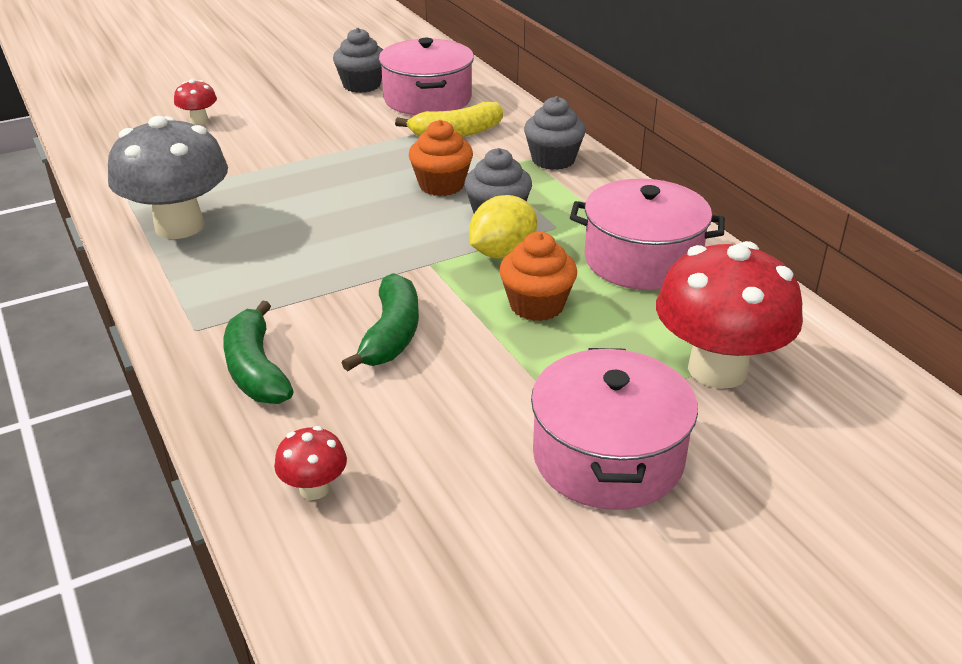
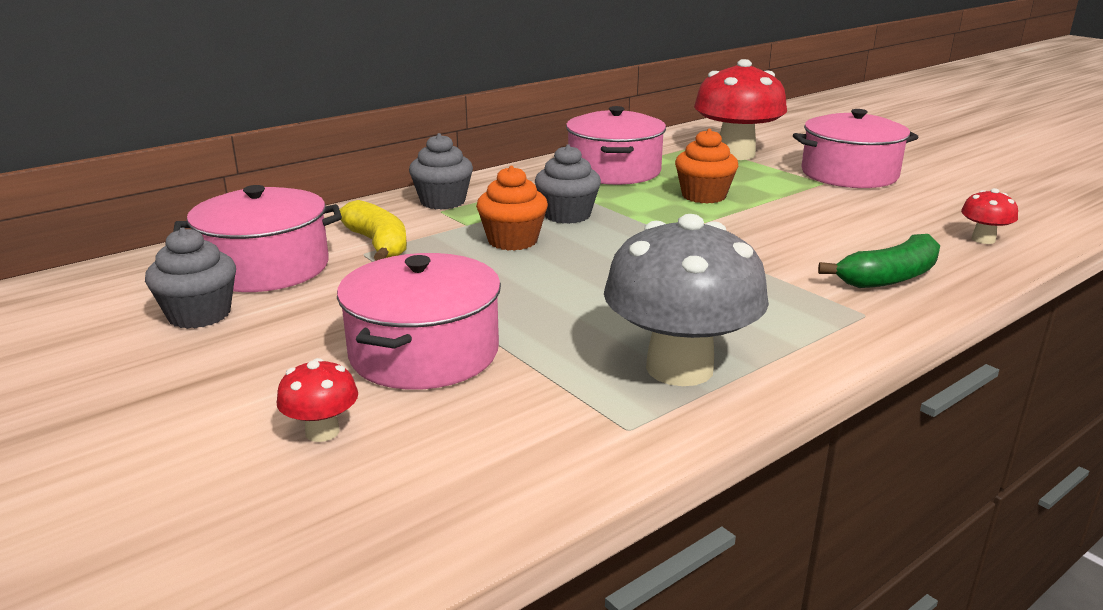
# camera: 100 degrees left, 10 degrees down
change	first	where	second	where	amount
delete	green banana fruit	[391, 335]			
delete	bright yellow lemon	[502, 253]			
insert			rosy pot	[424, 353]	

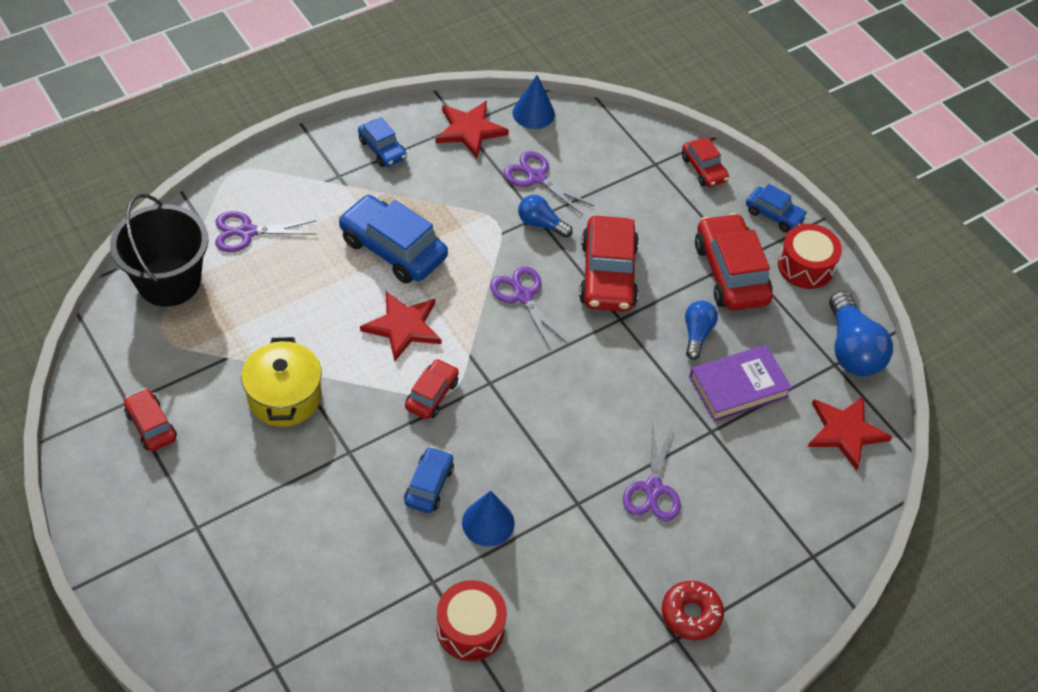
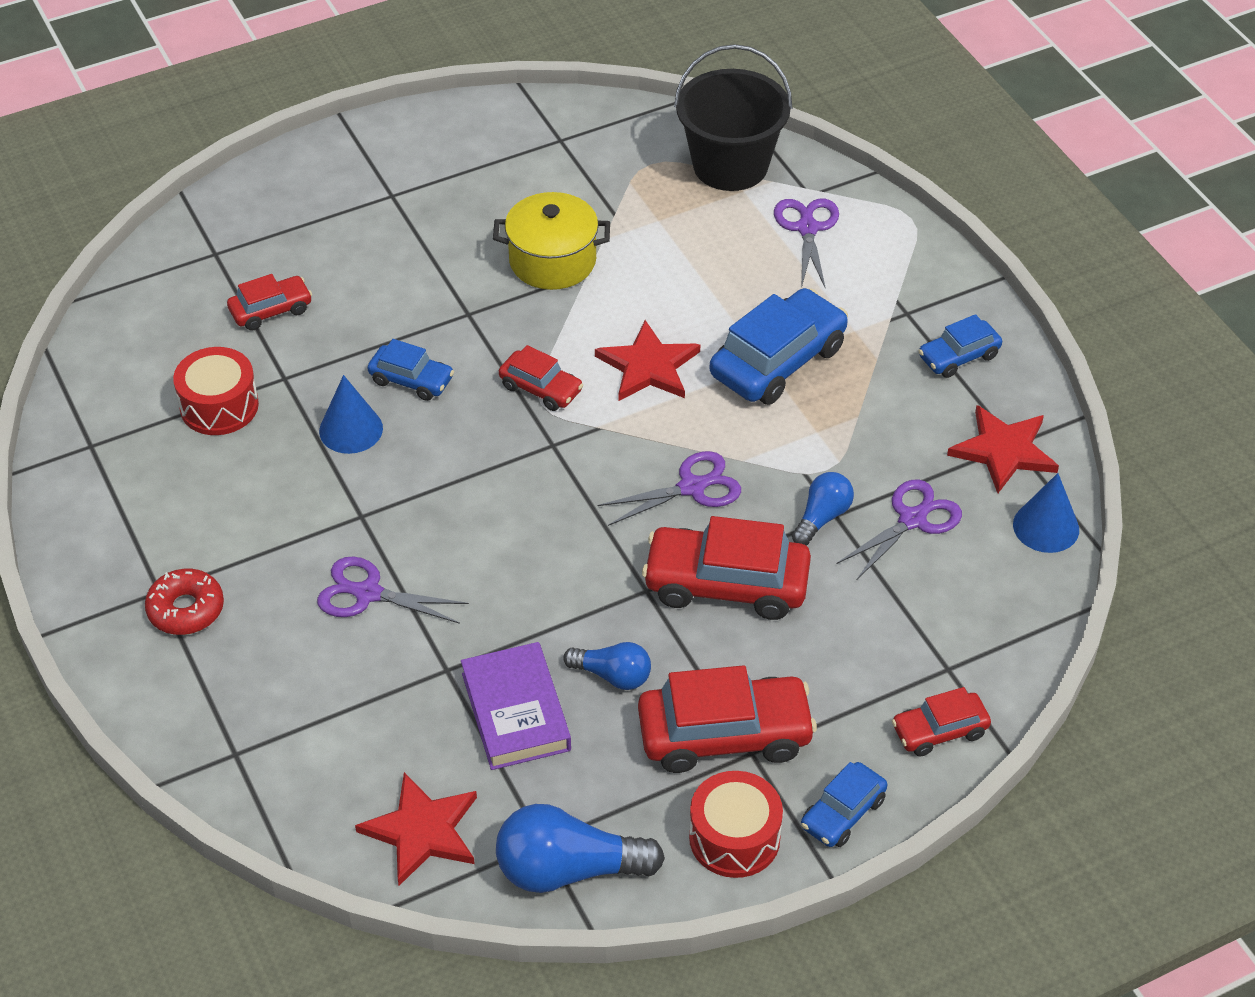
# camera: 100 degrees right, 5 degrees down
change	first	where	second	where	amount
move	scarlet toy car	[151, 426]		[271, 310]	

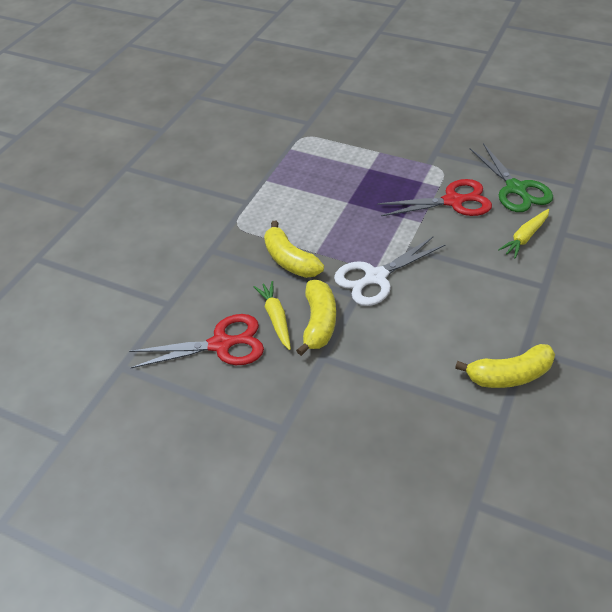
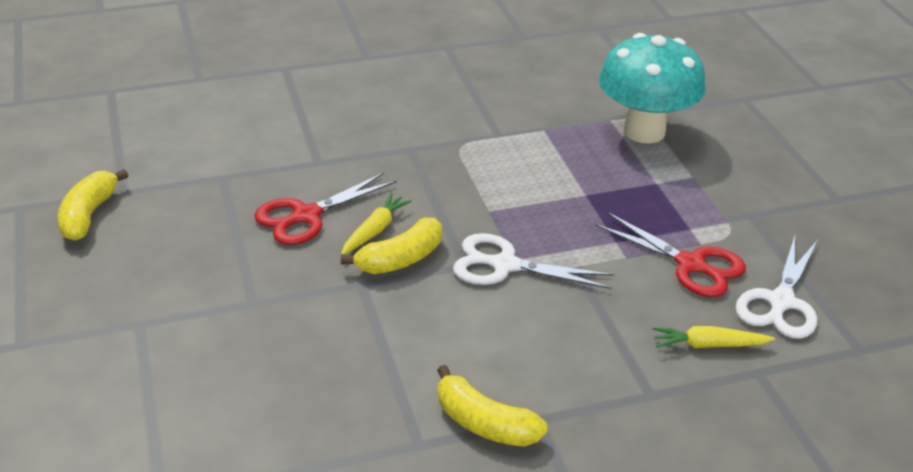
# camera: 45 degrees right, 10 degrees down
change	first	where	second	where	amount
insert			turquoise toadstool	[644, 131]	
move	bright yellow banana fruit	[290, 260]		[88, 215]	
recolor	green shears	[515, 189]	snow-white shears	[781, 302]	
rotate	scarlet shears	[220, 344]		[306, 215]	105 degrees clockwise

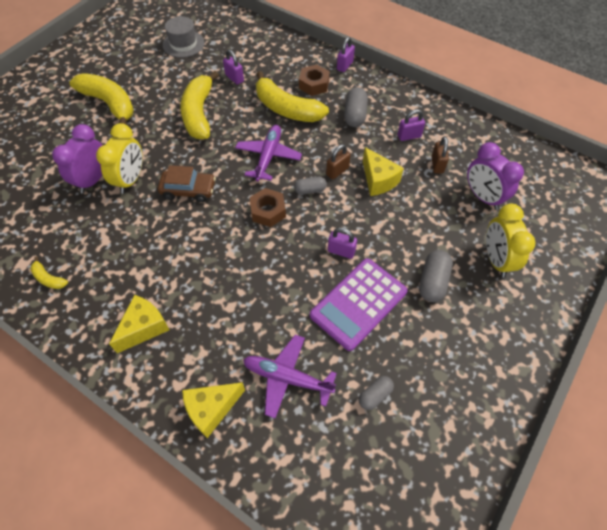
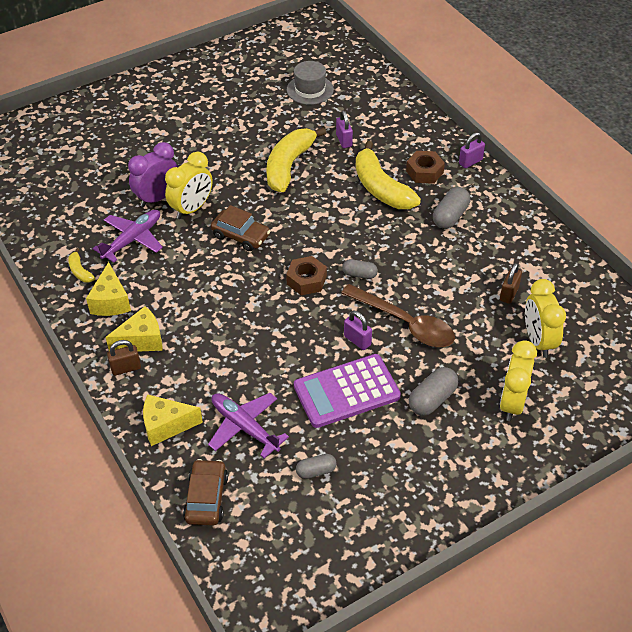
# camera: 25 degrees right, 10 degrees down
change	first	where	second	where	amount
delete	bright yellow banana fruit	[110, 104]			
delete	violet lock	[409, 136]			
insert			russet toy car	[206, 498]	
insert			russet spoon	[405, 323]	
move	violet toy plane	[268, 157]		[132, 240]	
move	russet lock	[337, 171]		[126, 368]	
move	bright yellow cheese	[378, 180]		[111, 301]	
recolor	violet bedside clock	[482, 197]	bright yellow bedside clock	[538, 341]	

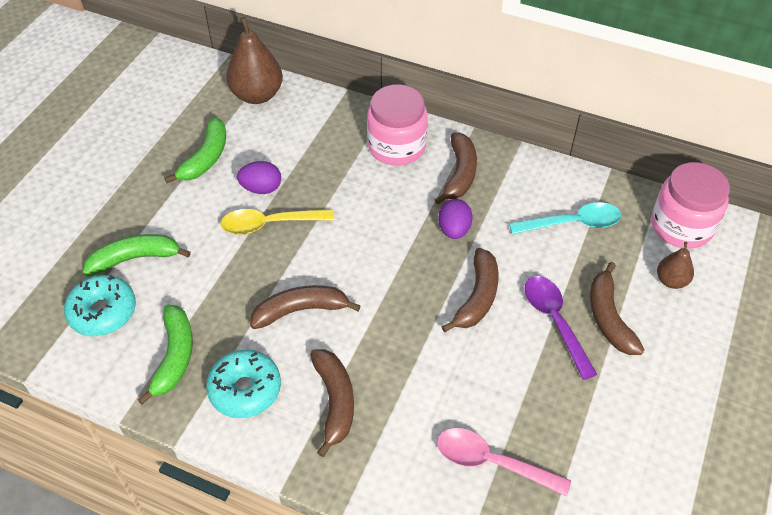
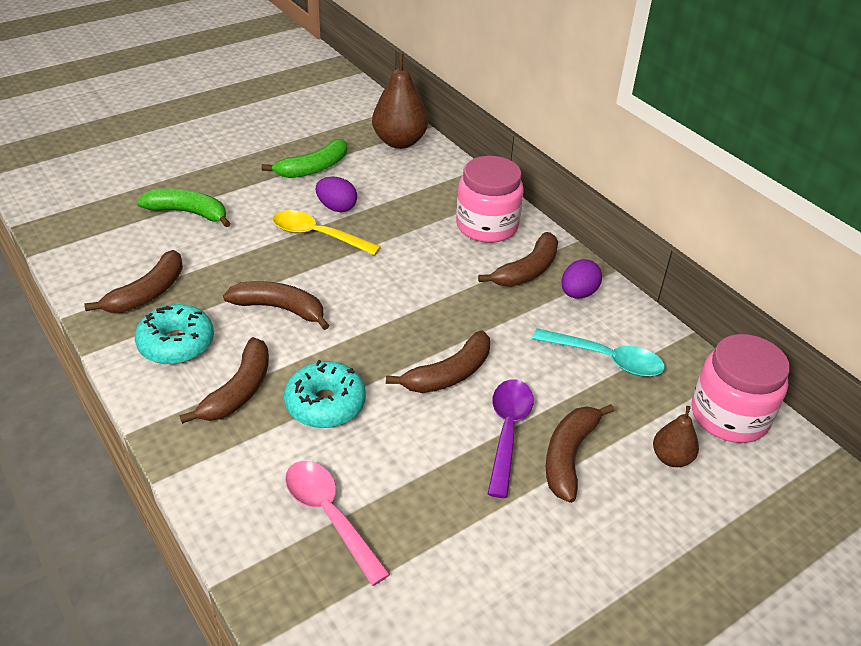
# camera: 30 degrees right, 10 degrees down
change	first	where	second	where	amount
move	turquoise doughnut	[103, 312]		[325, 404]	
move	violet egg	[454, 230]		[578, 293]	
recolor	green banana fruit	[174, 356]	russet banana fruit	[147, 293]	

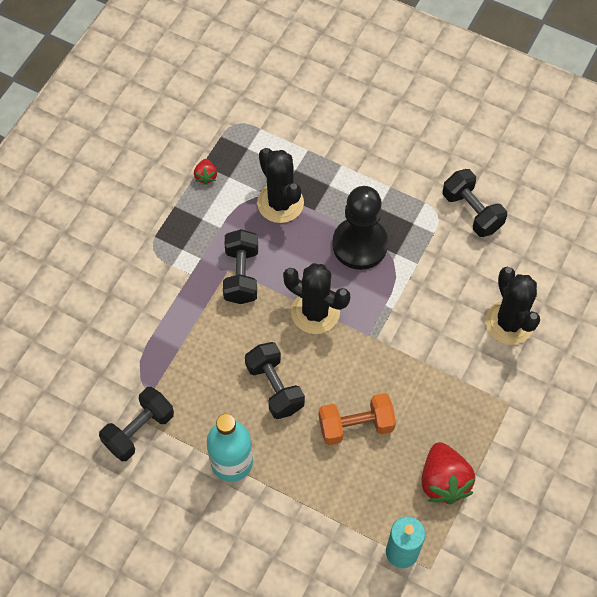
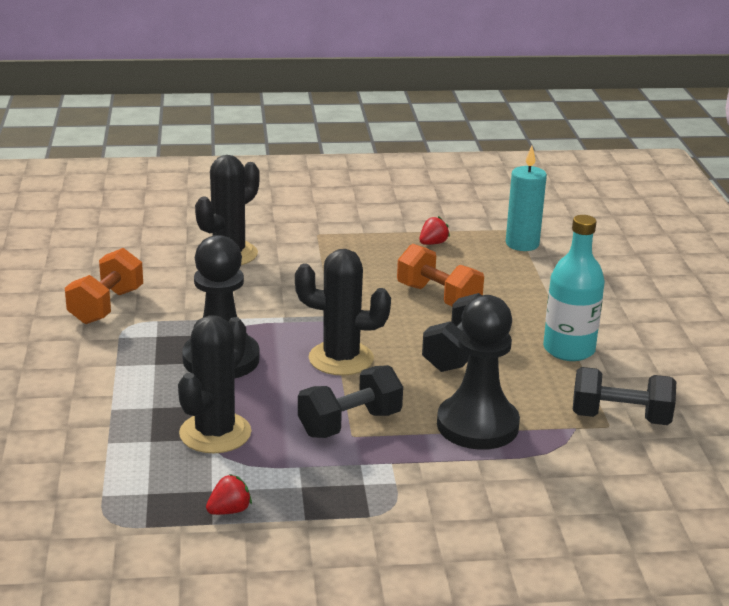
# camera: 125 degrees left, 35 degrees down
change	first	where	second	where	amount
insert			ebony game pawn	[477, 425]	
recolor	ebony hand weight	[471, 212]	bright orange hand weight	[106, 306]	
rotate	ebony saguaro cactus	[315, 312]		[341, 359]	75 degrees counterclockwise
resize	scarlet berry	[443, 481]		[433, 243]	x0.49

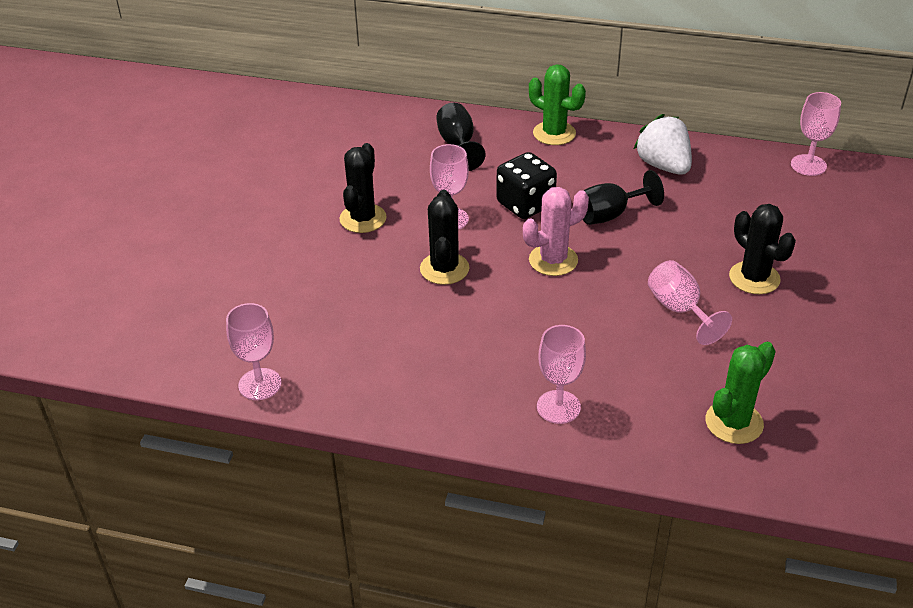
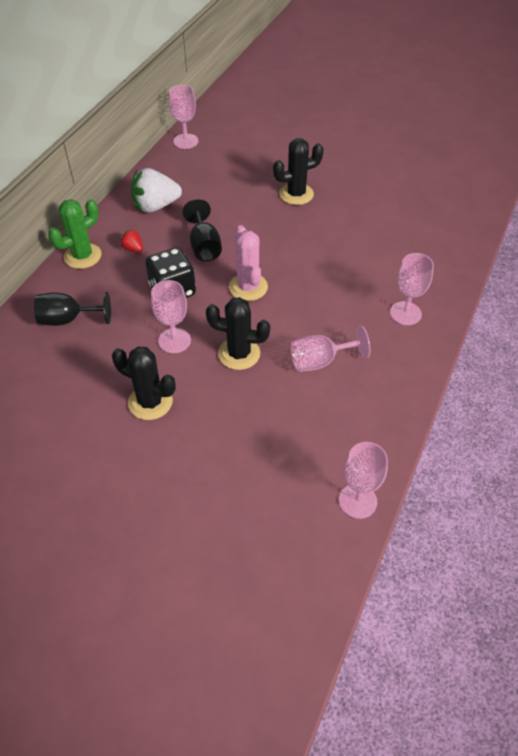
# camera: 80 degrees left, 10 degrees up
change	first	where	second	where	amount
delete	green saguaro cactus	[734, 422]			
insert			scarlet berry	[133, 249]	
move	rosy chalice	[679, 310]		[320, 361]	

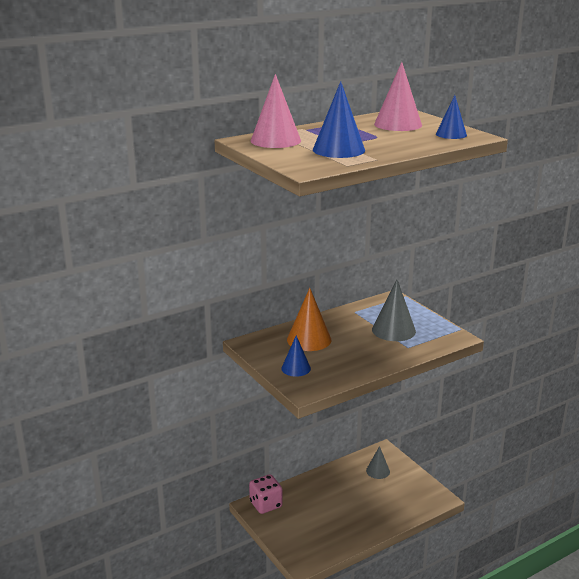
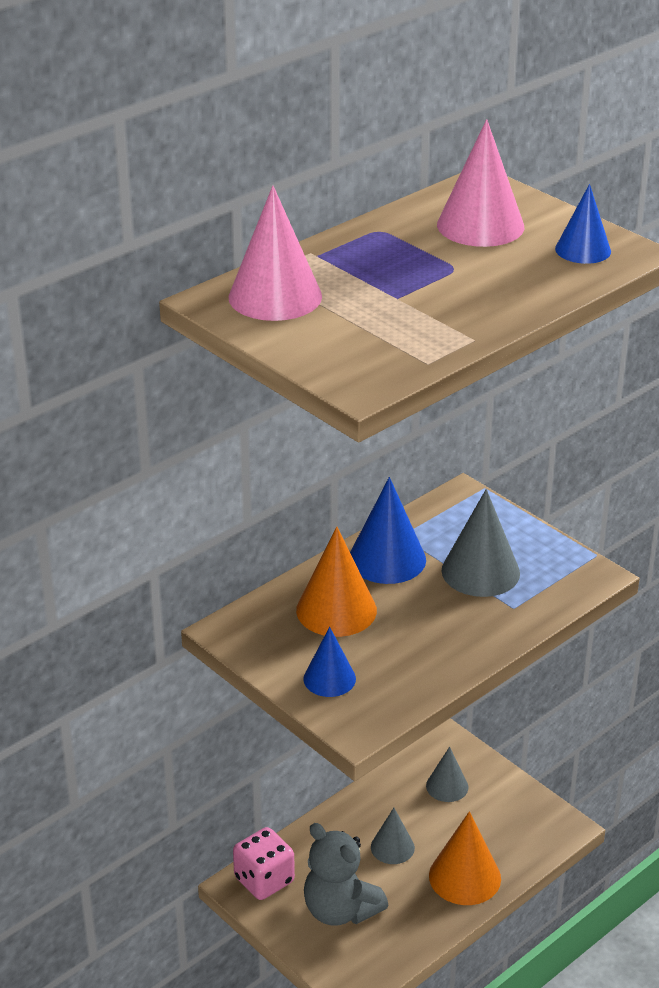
# camera: 10 degrees left, 10 degrees up
change	first	where	second	where	amount
insert			gray stuffed bear	[340, 910]	
insert			gray cone	[392, 847]	
insert			bright orange cone	[465, 877]	
move	blue cone	[338, 150]		[387, 559]	

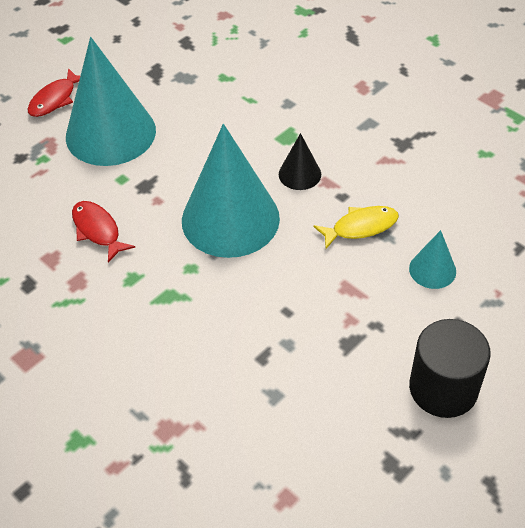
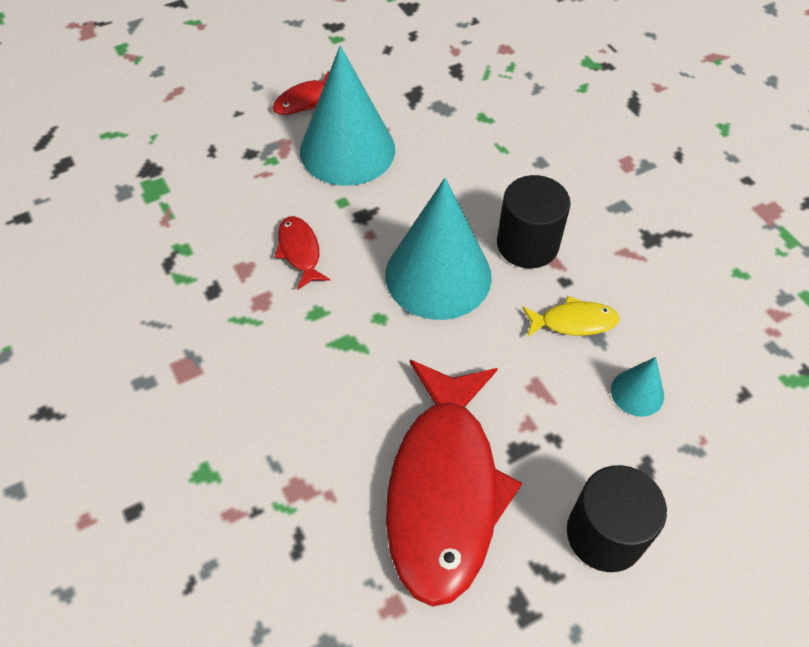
# camera: 15 degrees right, 5 degrees up
change	first	where	second	where	amount
insert			scarlet toy fish	[444, 490]	
replace	ebony cone	[299, 174]	ebony cylinder shape	[527, 244]	

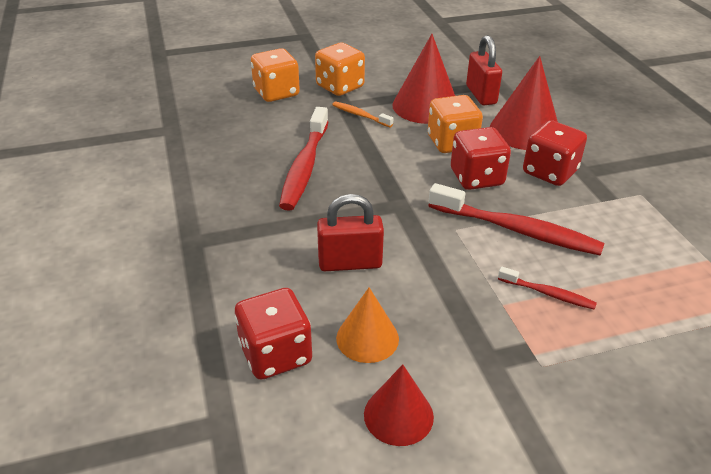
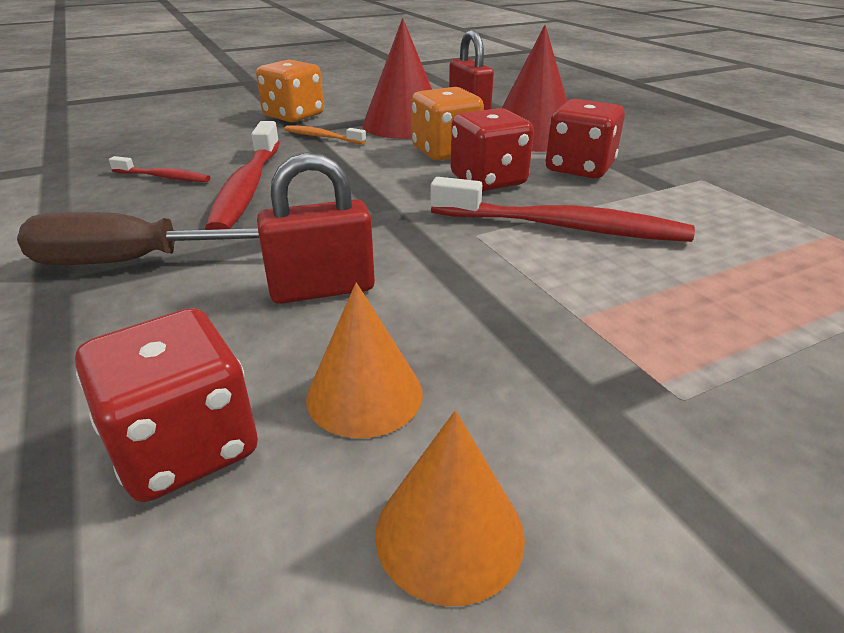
# camera: 10 degrees left, 5 degrees down
change	first	where	second	where	amount
delete	bright orange dice	[276, 93]			
insert			russet hand screwdriver	[141, 261]	
move	scarlet tooth brush	[548, 294]		[164, 177]	
recolor	scarlet cone	[398, 415]	bright orange cone	[449, 533]	

